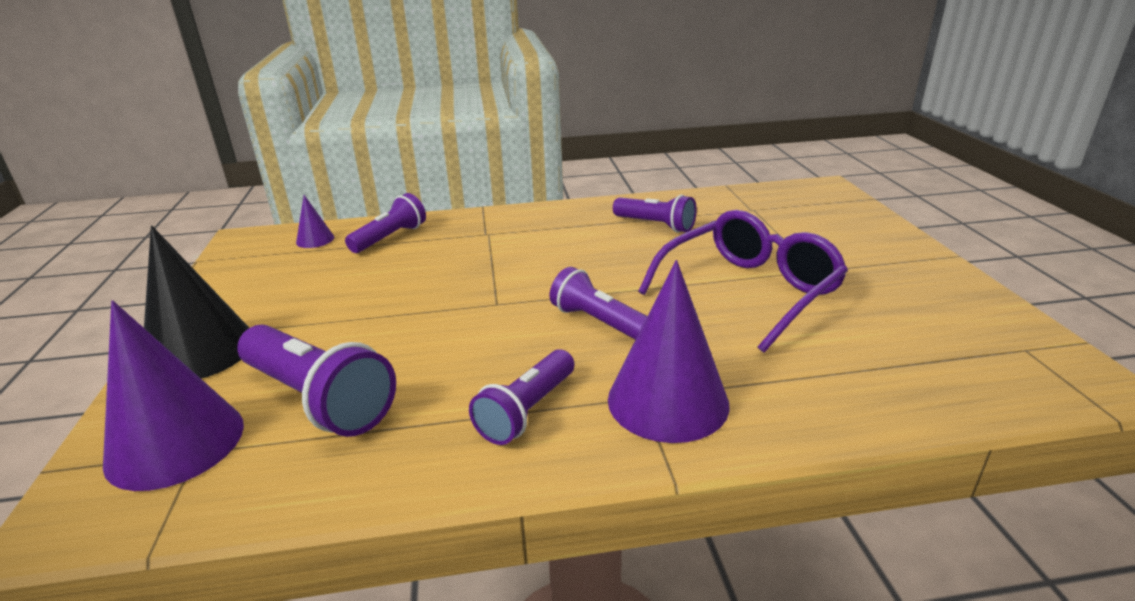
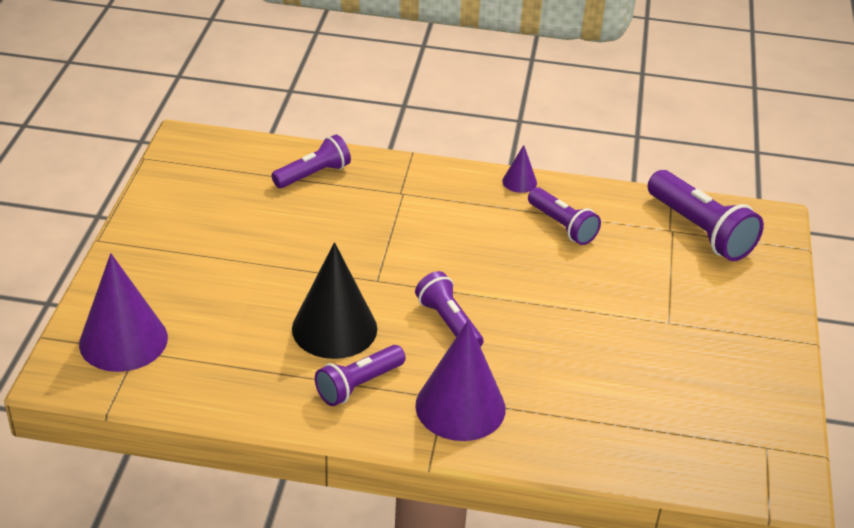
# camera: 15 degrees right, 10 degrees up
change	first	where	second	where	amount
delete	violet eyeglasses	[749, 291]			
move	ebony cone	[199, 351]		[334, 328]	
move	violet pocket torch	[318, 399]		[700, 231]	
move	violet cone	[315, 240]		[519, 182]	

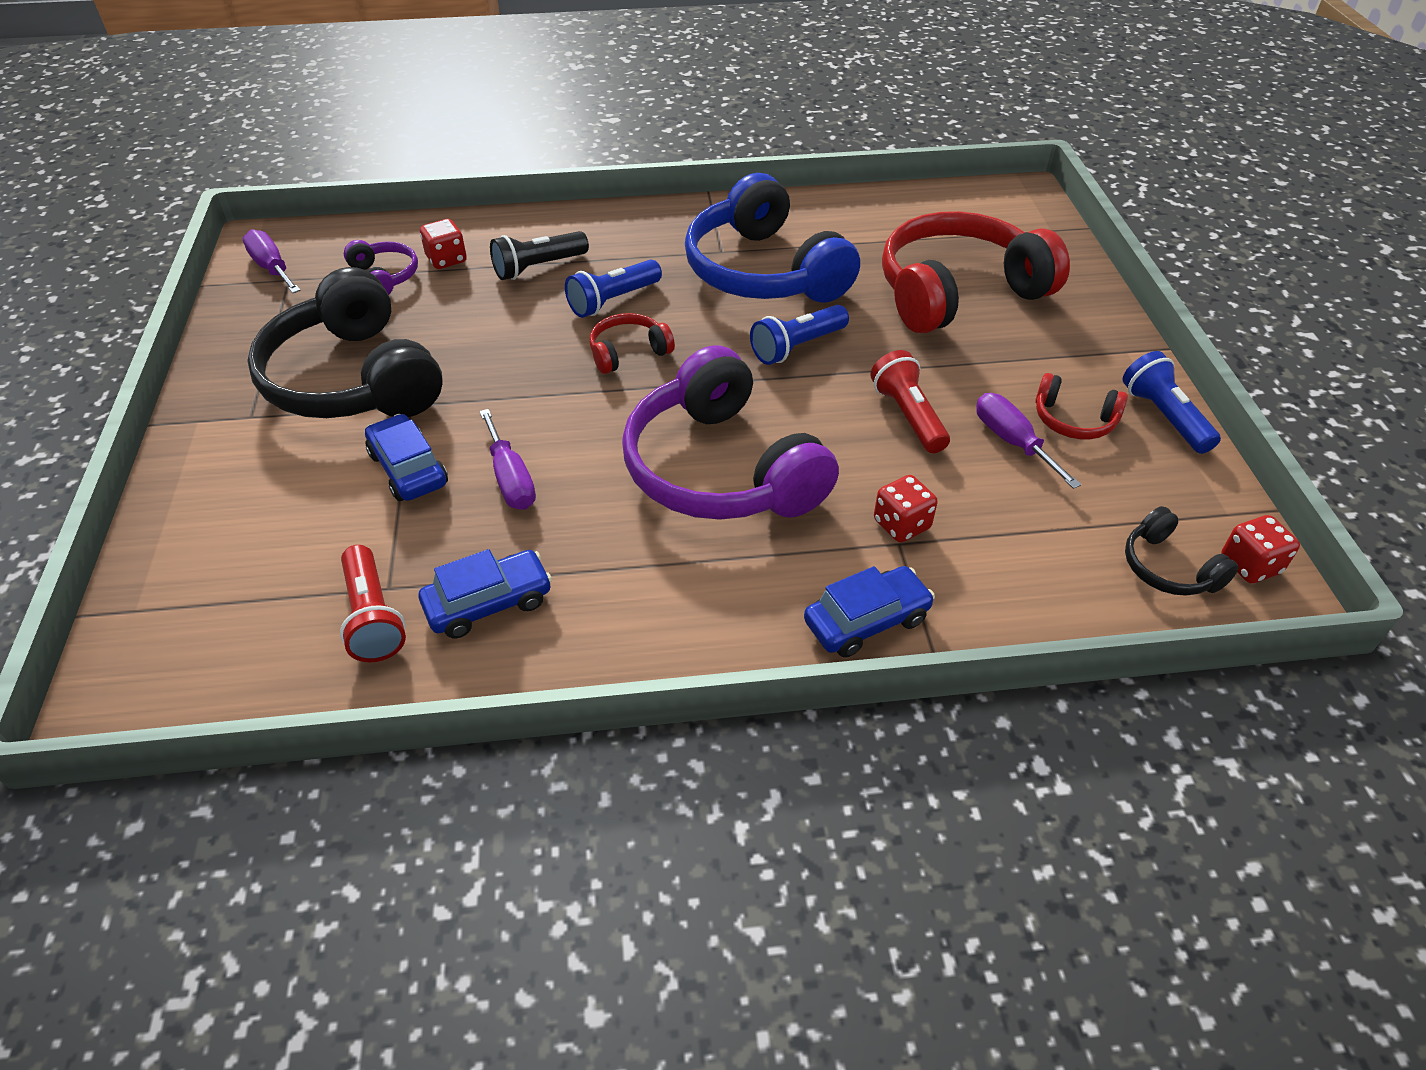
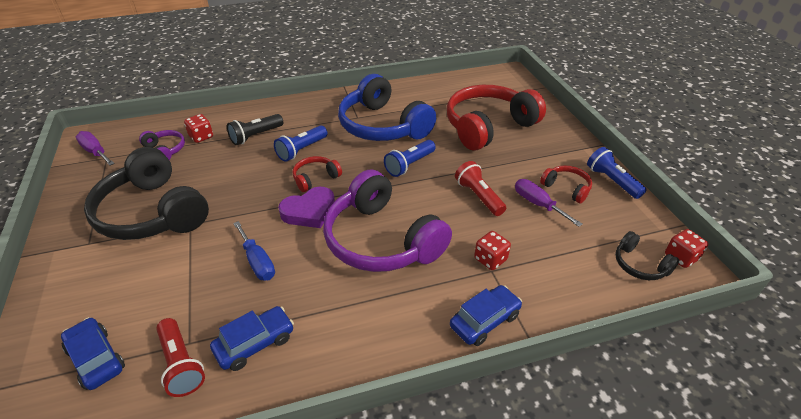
# camera: 10 degrees left, 5 degrees down
change	first	where	second	where	amount
insert			violet love heart	[309, 211]	
move	blue toy car	[408, 469]		[96, 359]	
recolor	violet hand screwdriver	[511, 479]	blue hand screwdriver	[257, 262]	
rotate	scarlet headset	[1073, 420]		[566, 188]	150 degrees counterclockwise

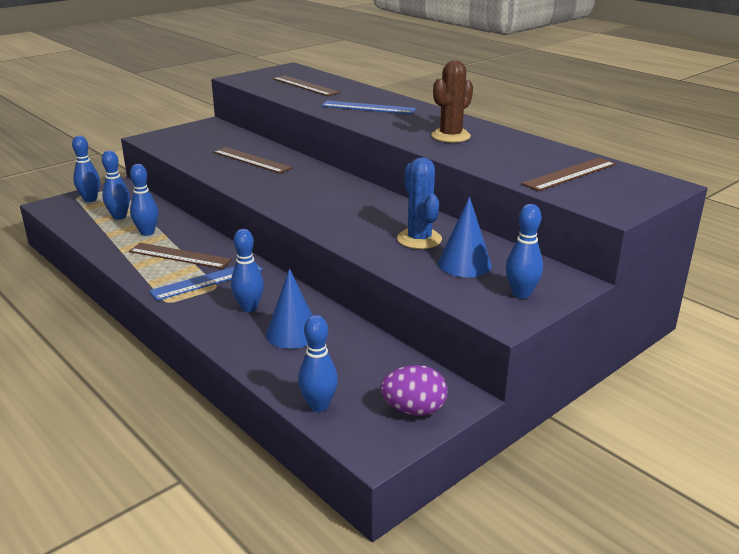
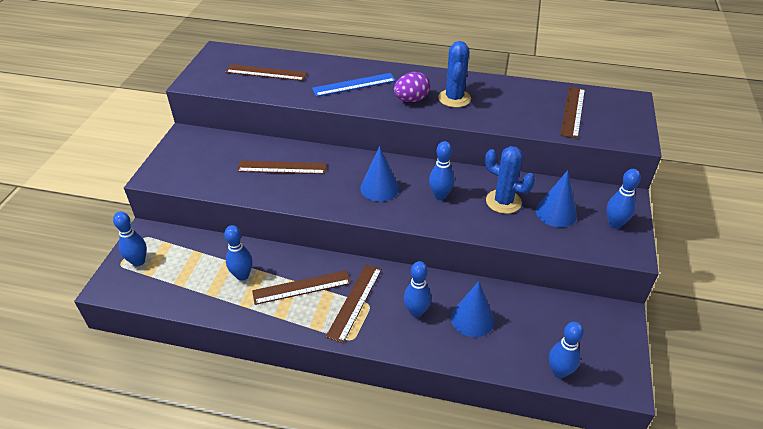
# camera: 35 degrees left, 15 degrees up
change	first	where	second	where	amount
insert			blue cone	[379, 188]	
move	blue bowling pin	[119, 217]		[440, 196]	
move	violet egg	[414, 410]		[411, 100]	
recolor	blue ruler	[207, 280]	russet ruler	[355, 302]	
recolor	russet saguaro cactus	[450, 136]	blue saguaro cactus	[454, 98]	

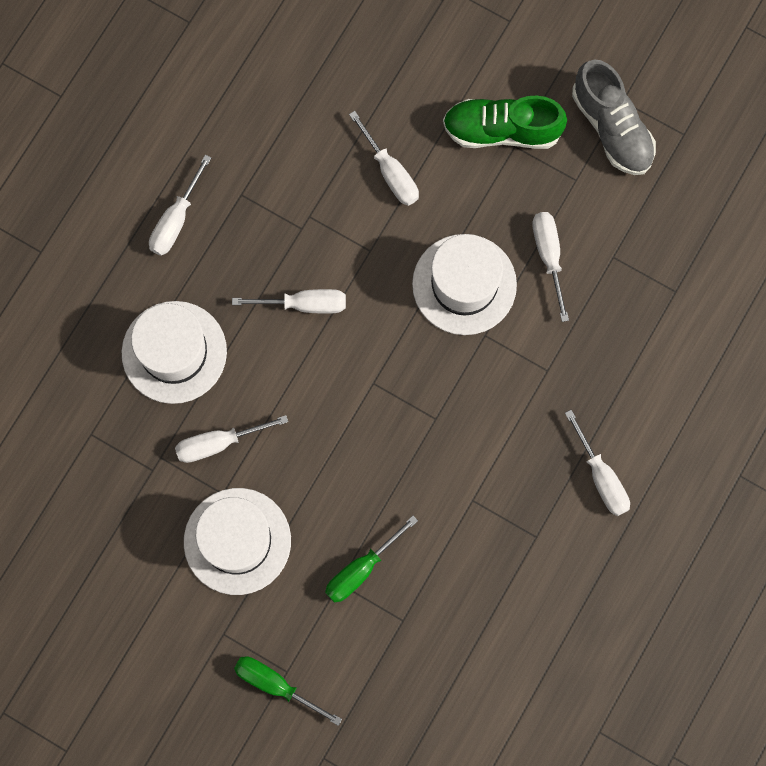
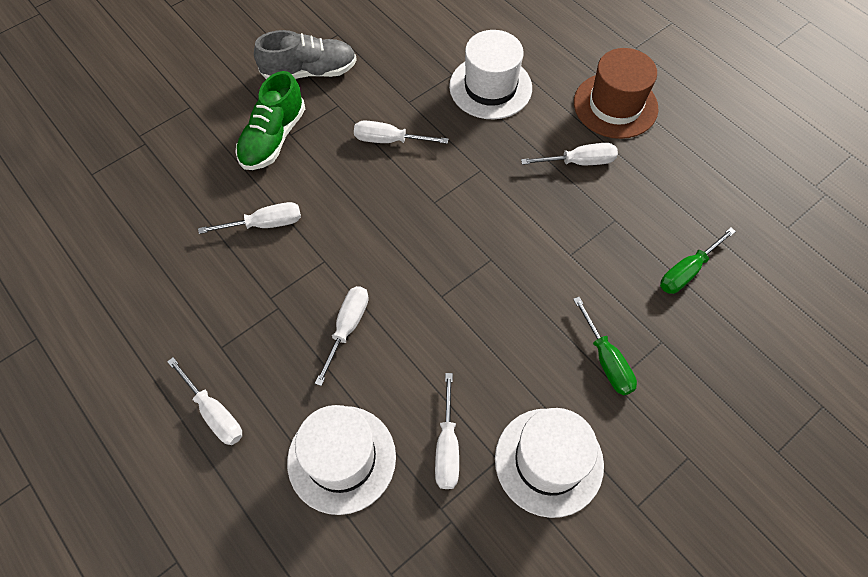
# camera: 70 degrees left, 15 degrees down
change	first	where	second	where	amount
insert			russet tall hat	[615, 105]	
move	green hand screwdriver	[276, 685]		[687, 271]	
move	snow-white tall hat	[464, 284]		[490, 87]	

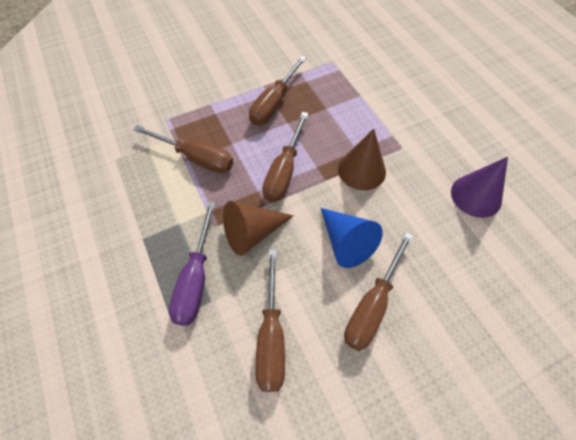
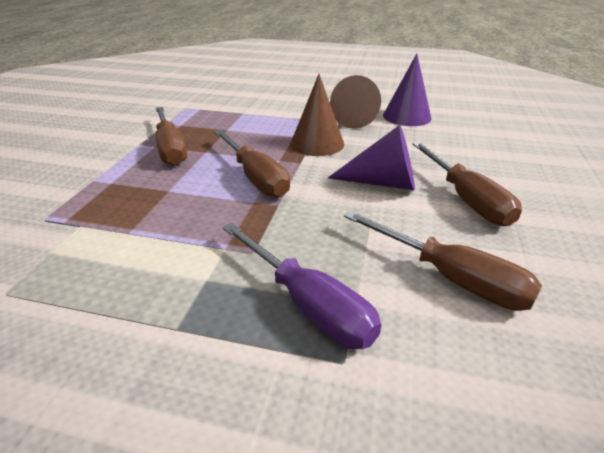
# camera: 50 degrees left, 25 degrees down
change	first	where	second	where	amount
delete	russet hand screwdriver	[196, 158]			
move	russet cone	[252, 233]		[355, 119]	
recolor	blue cone	[346, 242]	violet cone	[383, 182]	

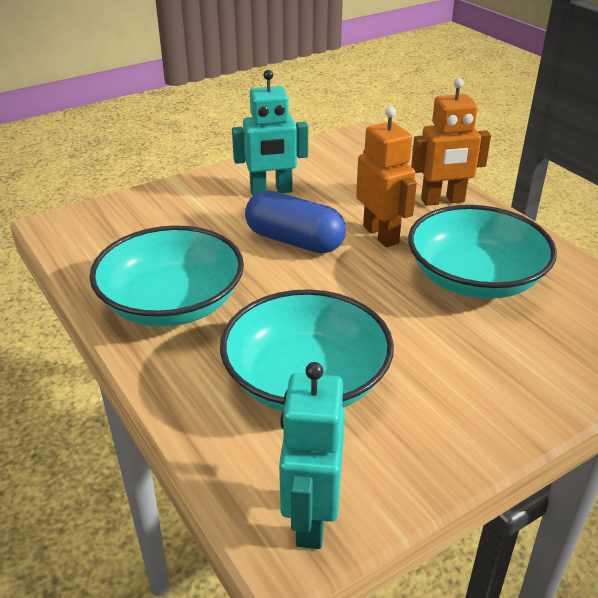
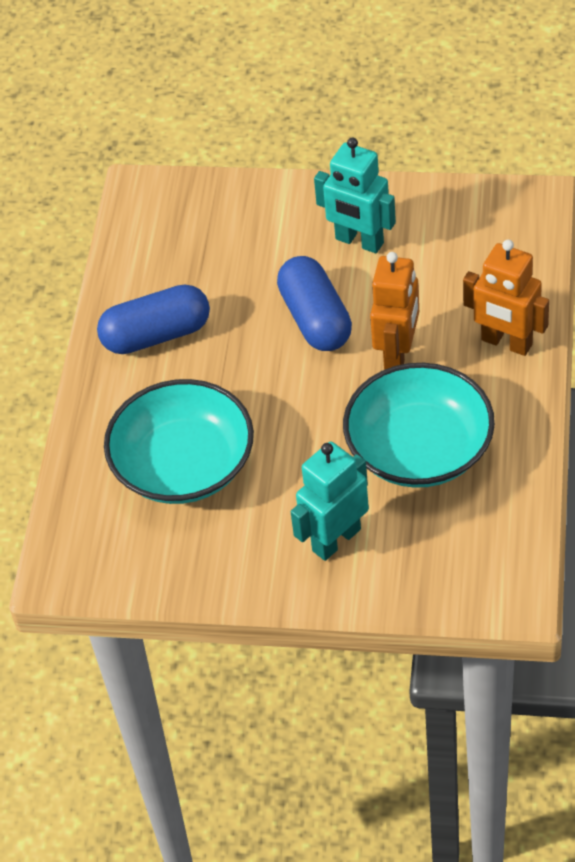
# camera: 45 degrees right, 15 degrees up
change	first	where	second	where	amount
move	turquoise robot figure	[310, 519]		[336, 539]	
replace	turquoise serving bowl	[172, 303]	blue capsule	[156, 335]	

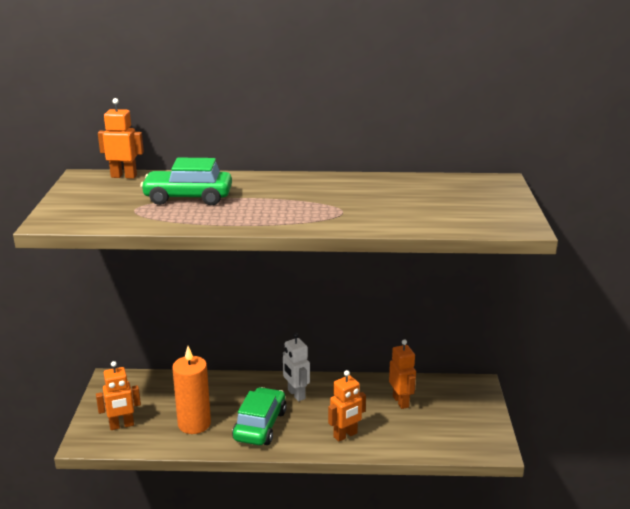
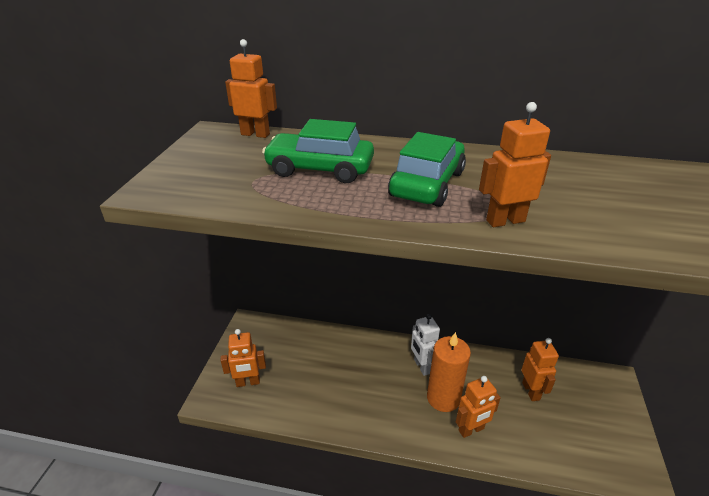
# camera: 10 degrees right, 10 degrees up
change	first	where	second	where	amount
insert			bright orange robot figure	[505, 221]	
move	bright orange pillar candle	[194, 424]		[443, 398]	
move	green toy car	[260, 425]		[427, 184]	

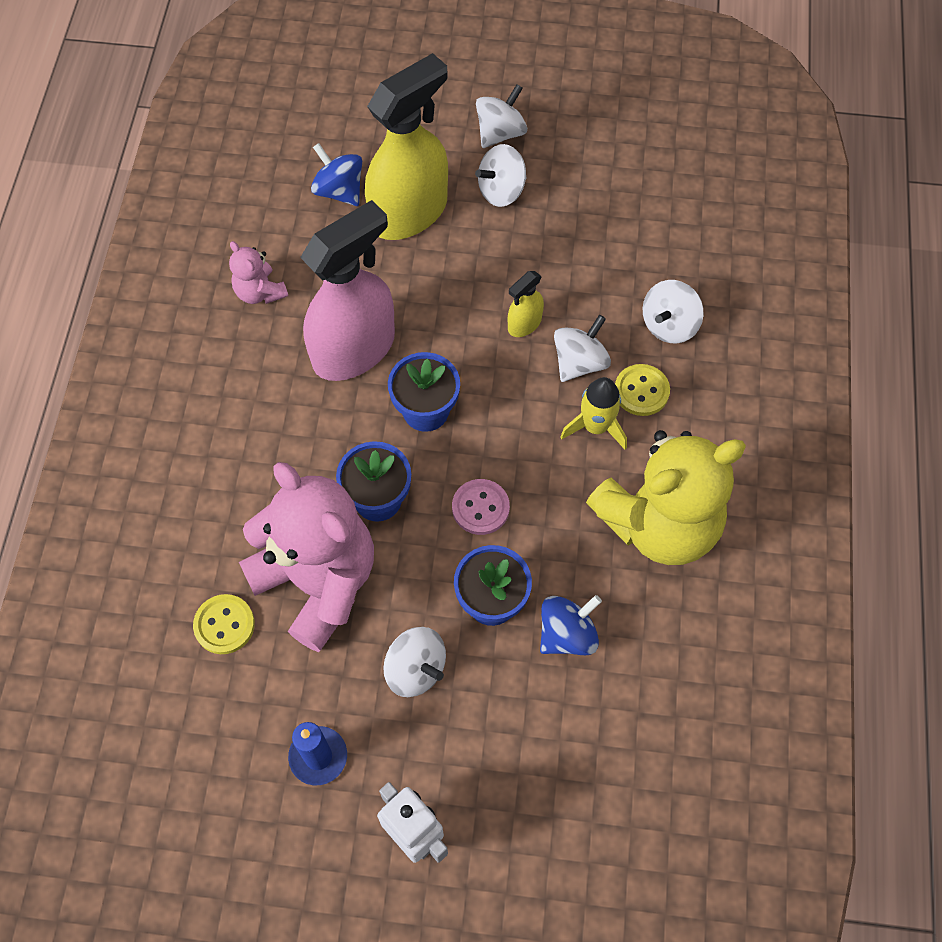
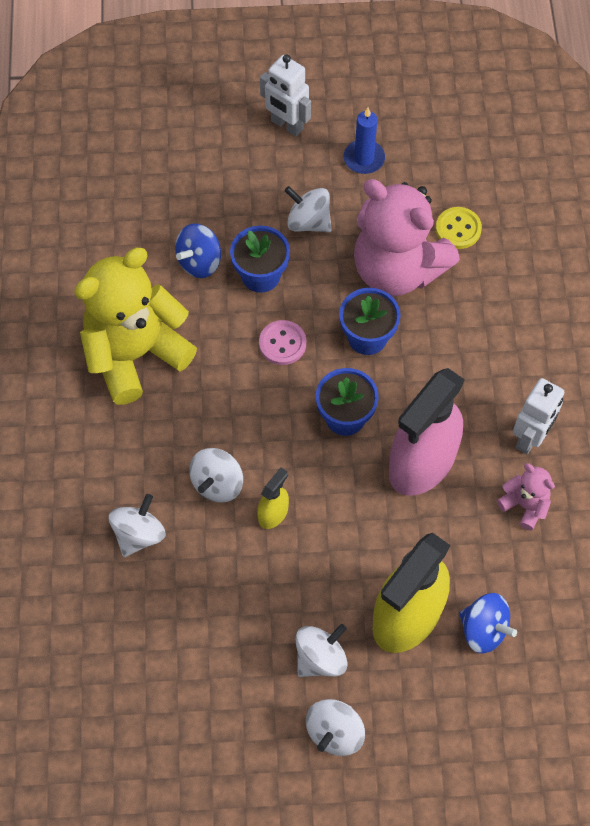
# camera: 170 degrees right, 0 degrees up
change	first	where	second	where	amount
delete	bright yellow rocket	[595, 426]			
delete	bright yellow button	[641, 391]			
insert			snow-white robot figure	[530, 438]	

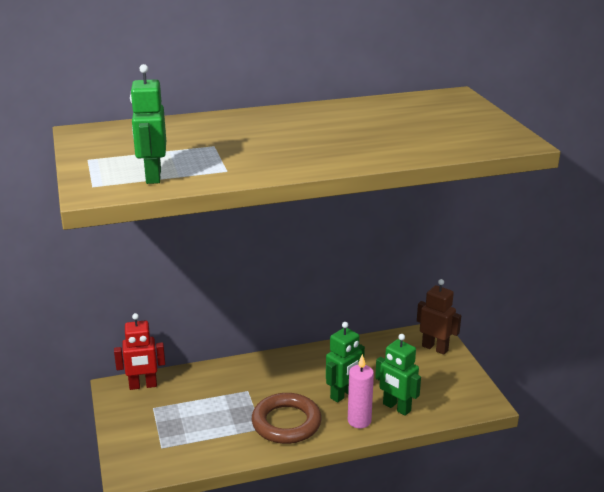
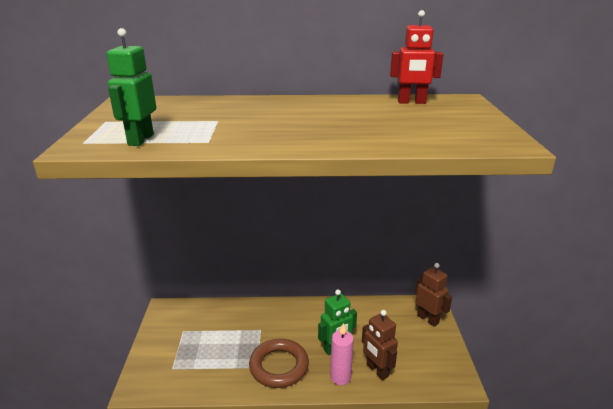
# camera: 15 degrees right, 0 degrees up
change	first	where	second	where	amount
move	scarlet robot figure	[143, 385]		[411, 102]	
recolor	green robot figure	[396, 407]	russet robot figure	[377, 370]	

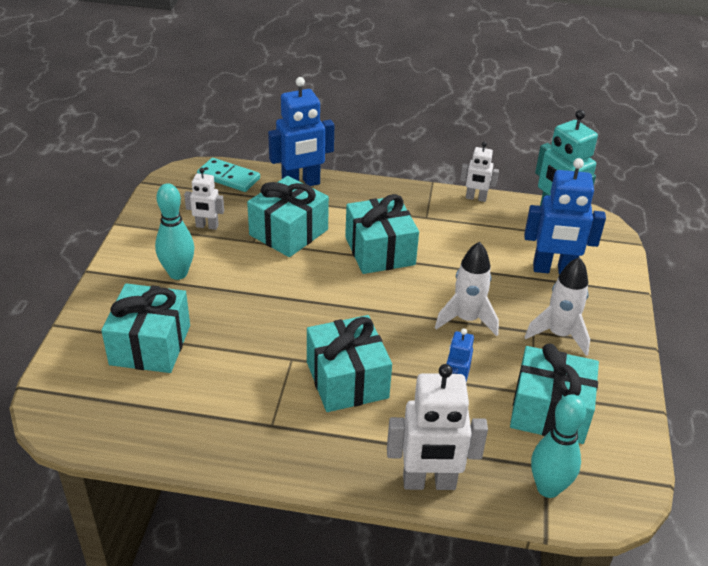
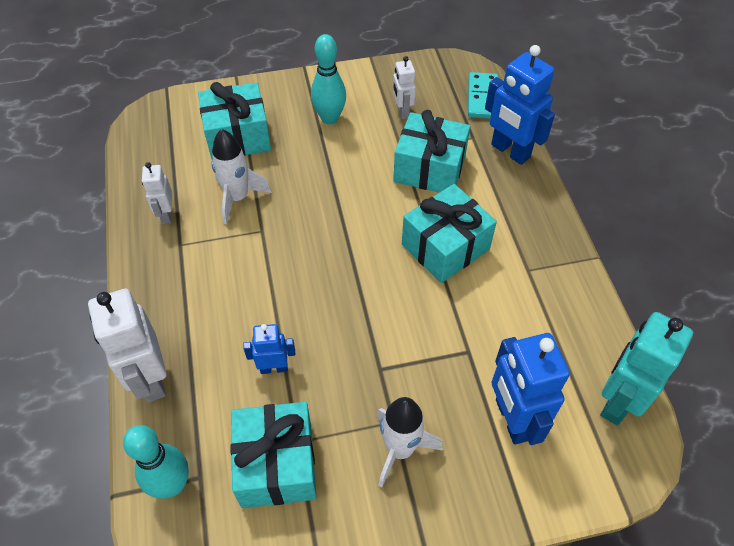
# camera: 70 degrees right, 15 degrees up
change	first	where	second	where	amount
delete	turquoise wrapped gift	[347, 380]			
move	snow-white rocket	[467, 319]		[238, 198]	
move	snow-white robot figure	[476, 198]		[166, 215]	

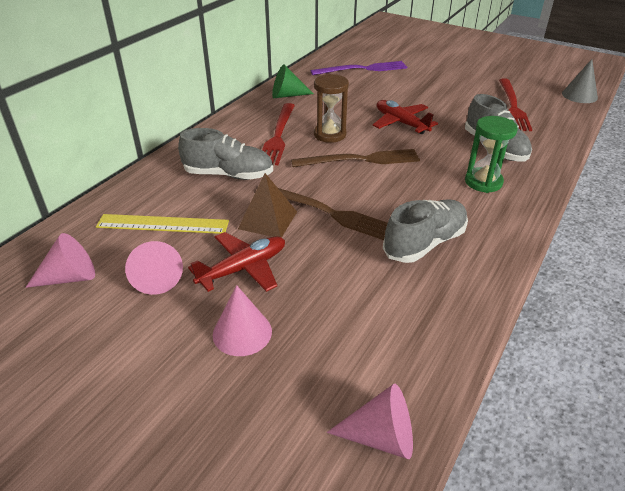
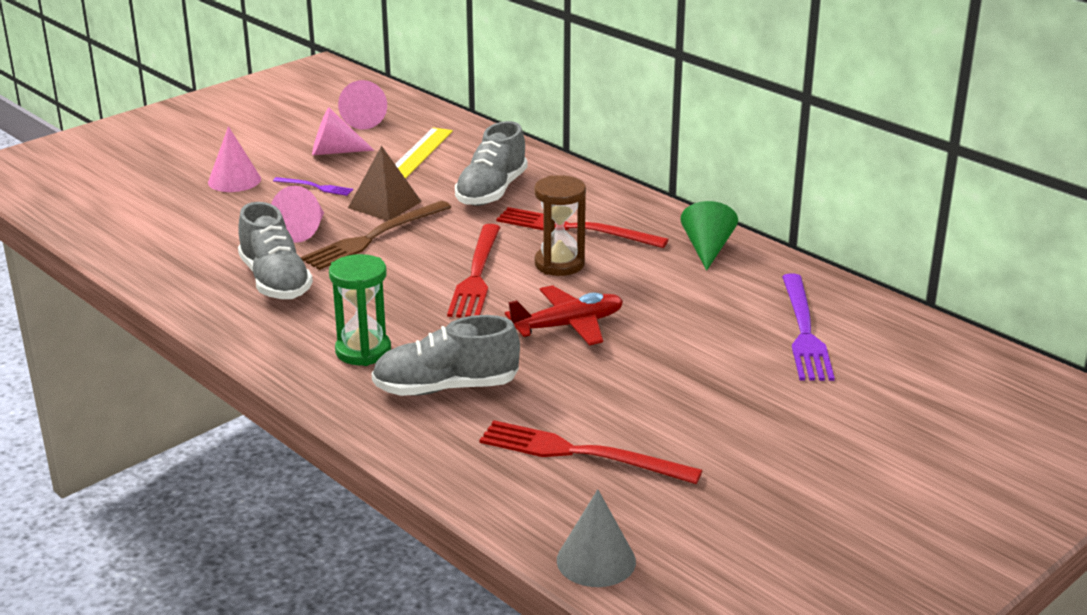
# camera: 105 degrees right, 10 degrees down
change	first	where	second	where	amount
move	rosy cone	[381, 437]		[303, 231]	
replace	scarlet toy plane	[243, 268]	violet fork	[315, 187]	
recolor	russet fork	[360, 160]	scarlet fork	[476, 275]	

